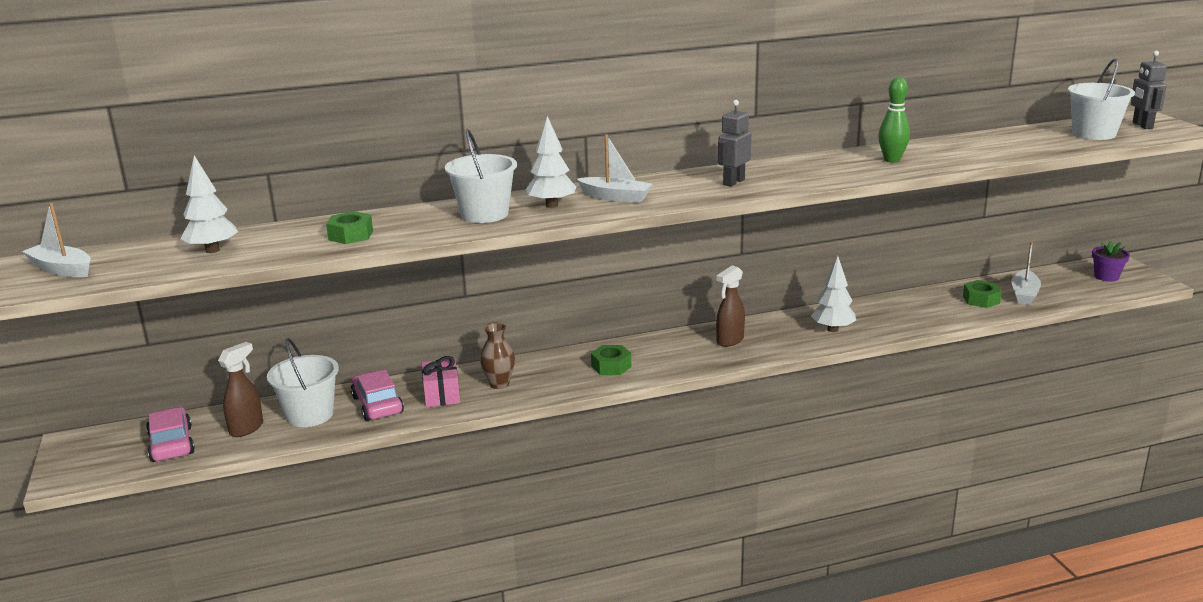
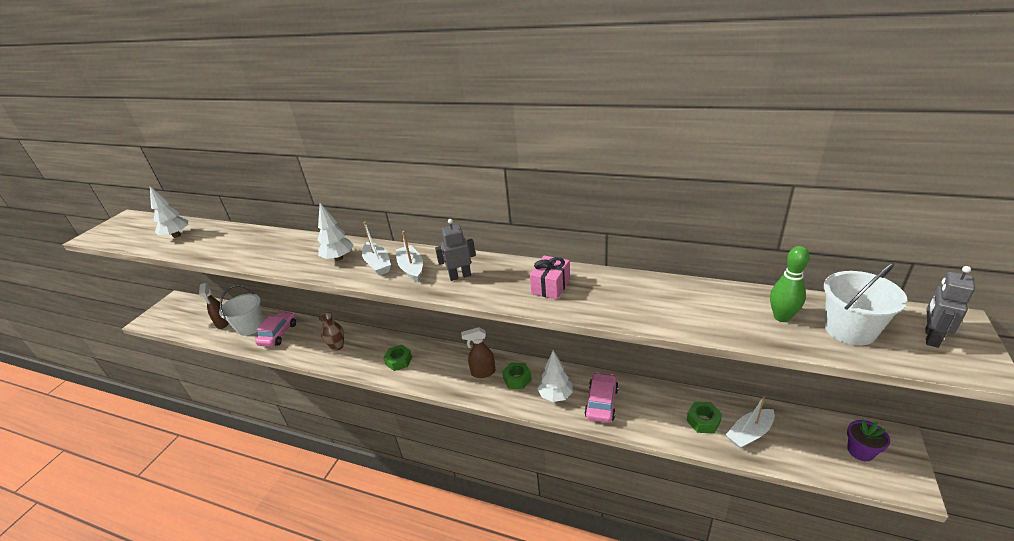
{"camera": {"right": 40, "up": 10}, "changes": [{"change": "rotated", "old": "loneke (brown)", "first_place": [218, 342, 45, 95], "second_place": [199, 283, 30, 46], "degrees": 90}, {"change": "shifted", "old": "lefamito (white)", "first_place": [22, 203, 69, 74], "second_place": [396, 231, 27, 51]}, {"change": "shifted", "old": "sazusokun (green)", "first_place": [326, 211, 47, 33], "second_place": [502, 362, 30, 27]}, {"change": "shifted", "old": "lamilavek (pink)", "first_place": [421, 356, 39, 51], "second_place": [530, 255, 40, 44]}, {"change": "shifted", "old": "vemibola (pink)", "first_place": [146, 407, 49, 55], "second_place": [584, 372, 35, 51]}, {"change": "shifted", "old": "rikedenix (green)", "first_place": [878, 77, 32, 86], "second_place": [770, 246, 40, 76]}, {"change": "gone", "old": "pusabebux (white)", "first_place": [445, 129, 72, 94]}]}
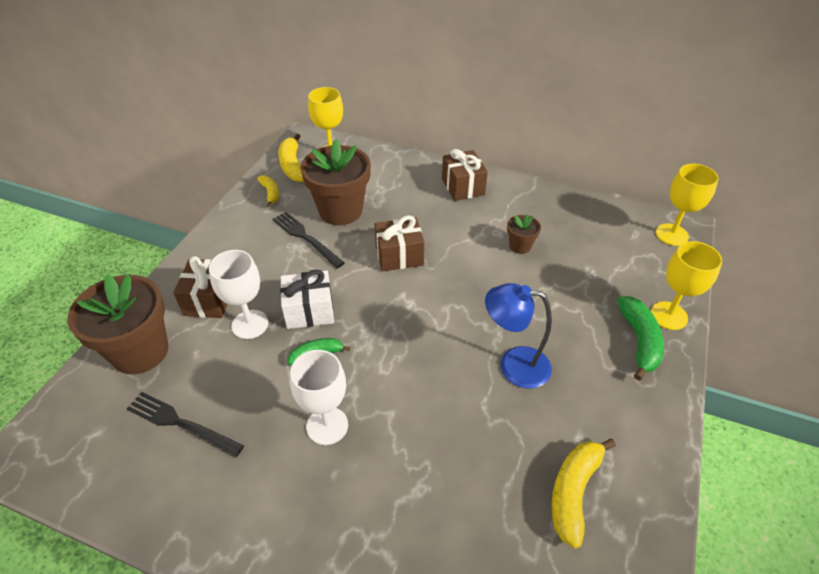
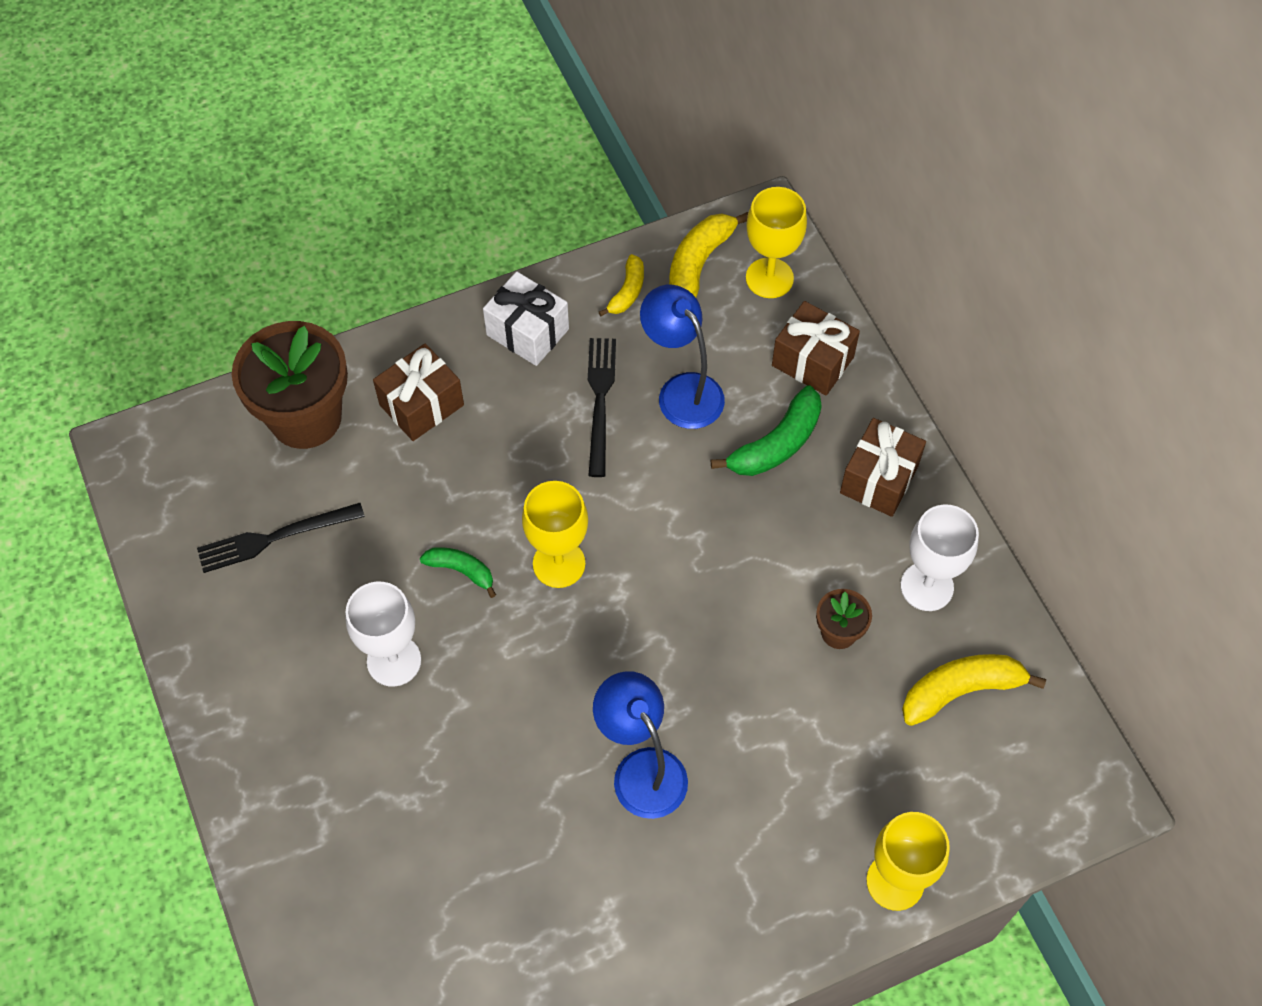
{"camera": {"right": 45, "up": 15}, "changes": [{"change": "rotated", "old": "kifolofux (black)", "first_place": [127, 392, 117, 66], "second_place": [197, 503, 168, 70], "degrees": -90}, {"change": "shifted", "old": "lamilavek (white)", "first_place": [280, 269, 54, 60], "second_place": [483, 271, 86, 95]}, {"change": "shifted", "old": "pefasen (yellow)", "first_place": [656, 164, 63, 82], "second_place": [522, 481, 66, 107]}, {"change": "swapped", "old": "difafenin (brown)", "new": "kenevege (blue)", "first_place": [301, 139, 70, 86], "second_place": [640, 285, 85, 144]}, {"change": "shifted", "old": "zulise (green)", "first_place": [617, 296, 47, 85], "second_place": [711, 385, 111, 91]}, {"change": "shifted", "old": "lamilavek (brown)", "first_place": [375, 215, 49, 56], "second_place": [772, 301, 88, 95]}, {"change": "shifted", "old": "pefasen (white)", "first_place": [209, 250, 59, 89], "second_place": [901, 504, 78, 107]}, {"change": "shifted", "old": "zulise (yellow)", "first_place": [552, 439, 64, 109], "second_place": [902, 654, 144, 72]}]}
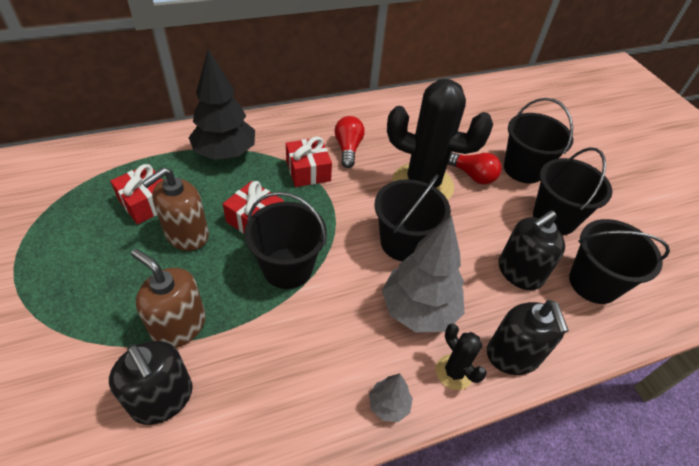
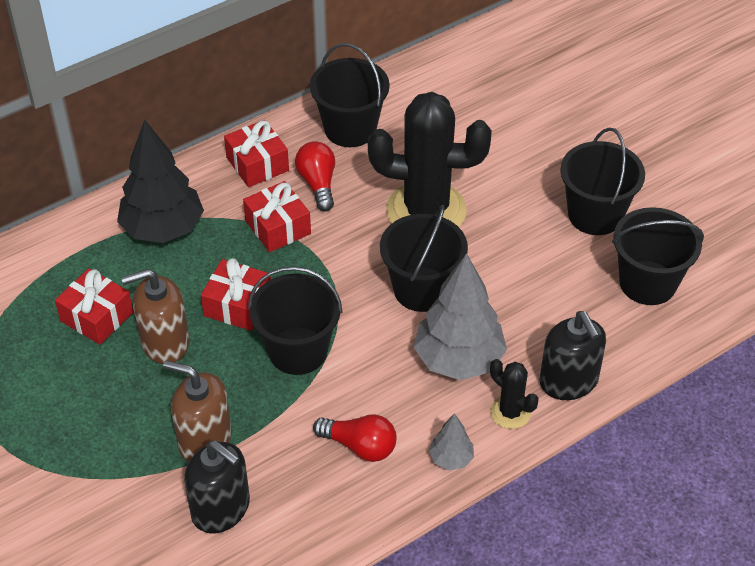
{"camera": {"right": -10, "up": 0}, "changes": [{"change": "rotated", "old": "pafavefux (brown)", "first_place": [142, 167, 67, 84], "second_place": [121, 269, 69, 95], "degrees": 45}, {"change": "new", "new": "lamilavek (red)", "second_place": [224, 120, 65, 67]}, {"change": "shifted", "old": "pusabebux (black)", "first_place": [504, 98, 69, 86], "second_place": [310, 43, 80, 104]}, {"change": "shifted", "old": "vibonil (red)", "first_place": [448, 152, 53, 32], "second_place": [313, 414, 83, 48]}, {"change": "gone", "old": "pafavefux (black)", "first_place": [499, 210, 66, 80]}]}
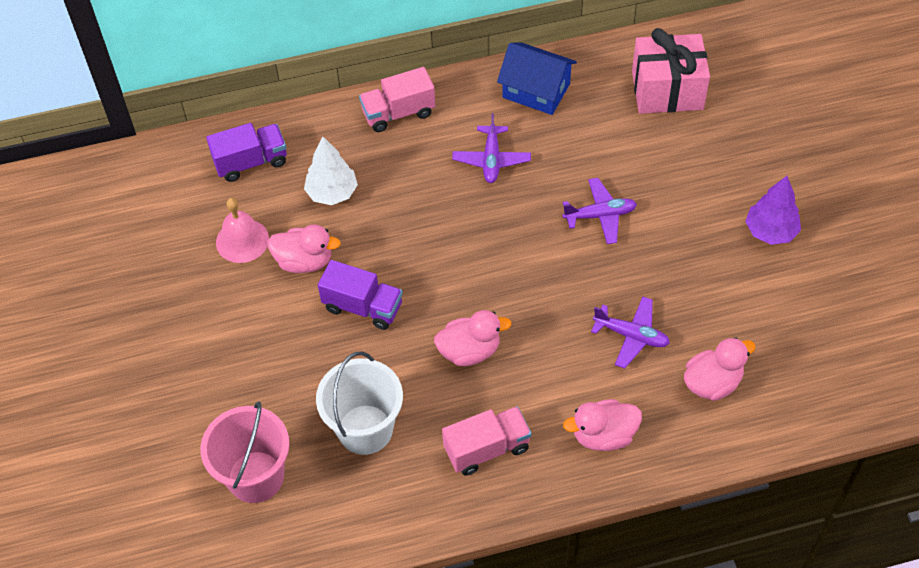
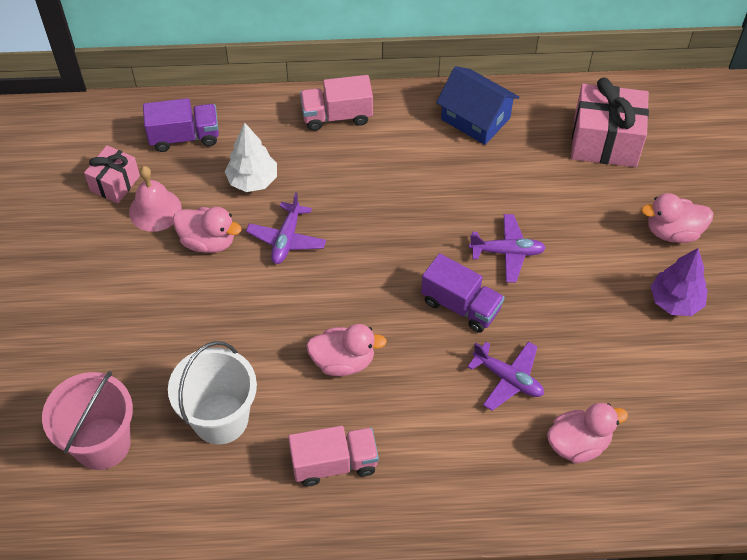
{"camera": {"right": 10, "up": 0}, "changes": [{"change": "new", "new": "lamilavek (pink)", "second_place": [84, 145, 56, 58]}, {"change": "shifted", "old": "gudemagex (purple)", "first_place": [452, 113, 79, 70], "second_place": [246, 192, 80, 72]}, {"change": "shifted", "old": "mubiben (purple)", "first_place": [318, 260, 85, 70], "second_place": [421, 253, 84, 80]}, {"change": "shifted", "old": "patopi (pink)", "first_place": [563, 399, 79, 52], "second_place": [641, 193, 73, 50]}]}
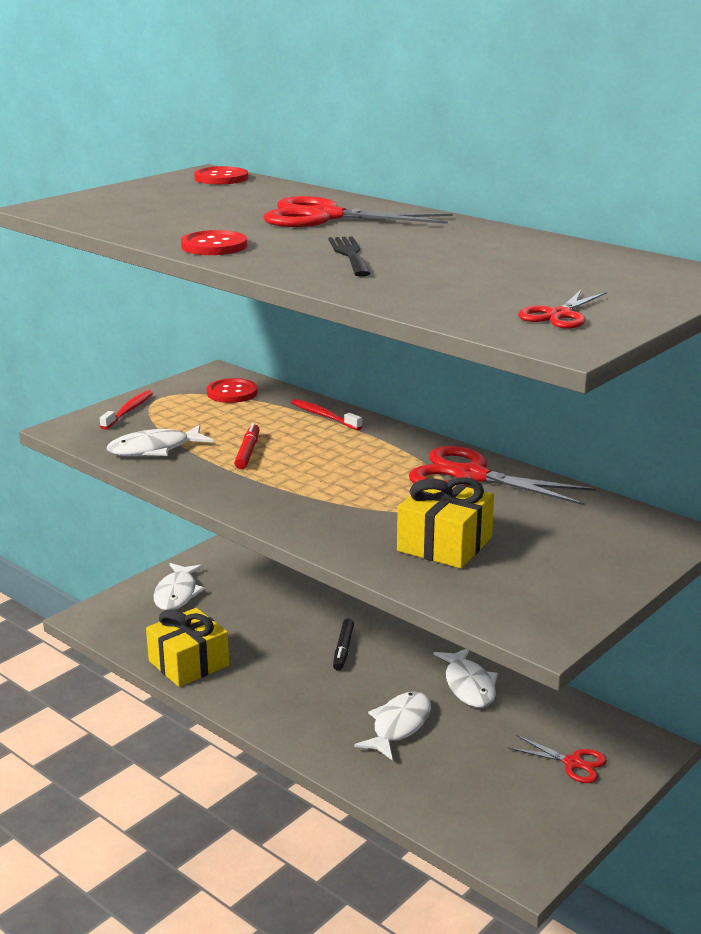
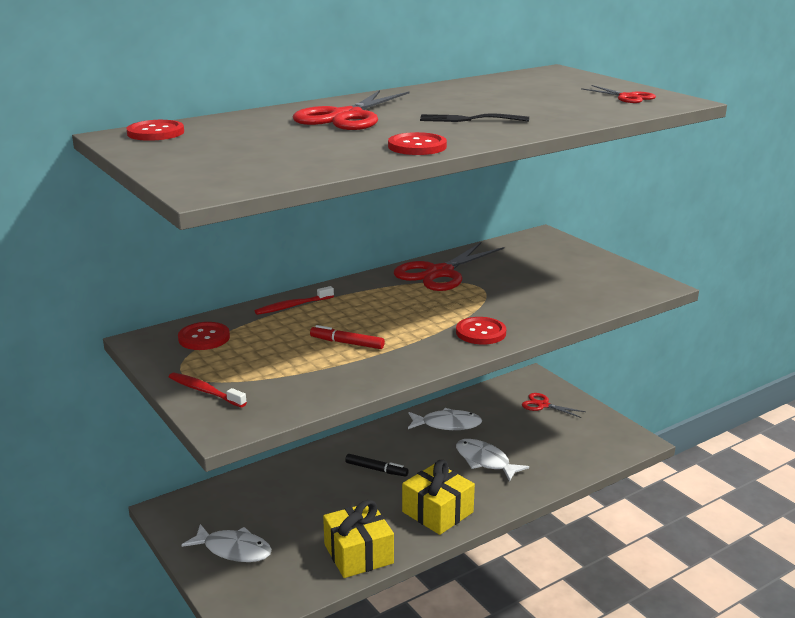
{"camera": {"right": -75, "up": 0}, "changes": [{"change": "shifted", "old": "lamilavek (yellow)", "first_place": [397, 477, 97, 91], "second_place": [402, 460, 73, 75]}, {"change": "new", "new": "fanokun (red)", "second_place": [456, 317, 50, 28]}, {"change": "rotated", "old": "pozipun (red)", "first_place": [508, 735, 99, 48], "second_place": [522, 393, 64, 25], "degrees": -105}, {"change": "gone", "old": "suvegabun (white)", "first_place": [107, 425, 106, 31]}]}
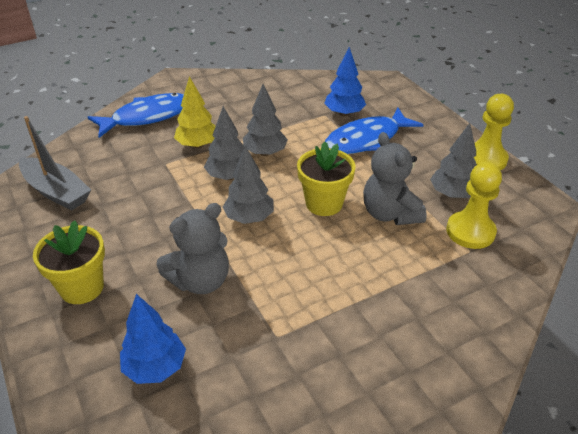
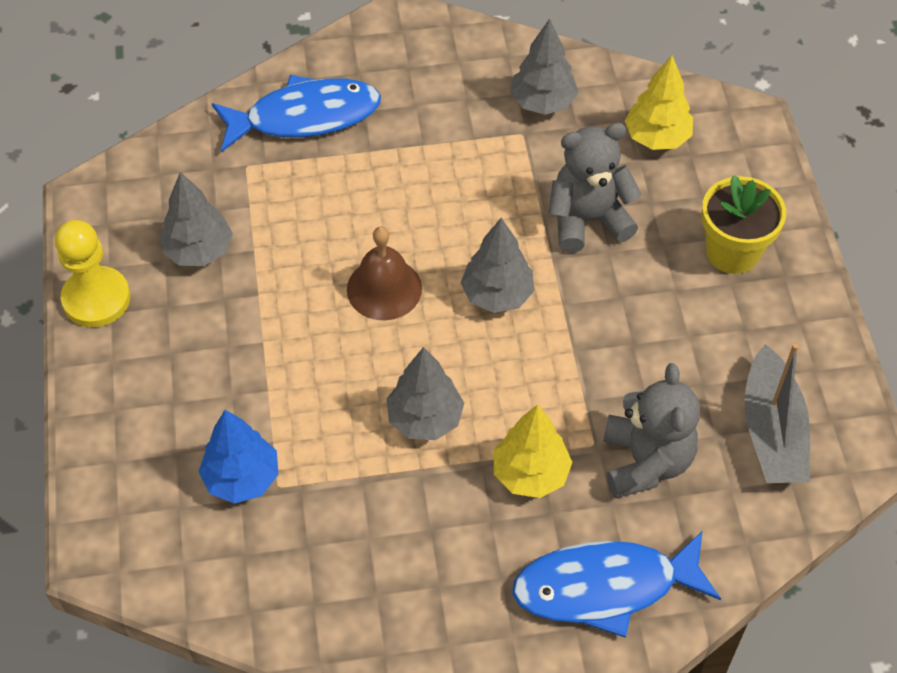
{"camera": {"right": -160, "up": 15}, "changes": [{"change": "shifted", "old": "suvegabun (blue)", "first_place": [325, 108, 98, 46], "second_place": [212, 75, 169, 77]}, {"change": "swapped", "old": "difafenin (yellow)", "new": "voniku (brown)", "first_place": [297, 141, 58, 75], "second_place": [347, 227, 75, 93]}, {"change": "shifted", "old": "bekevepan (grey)", "first_place": [204, 106, 41, 74], "second_place": [510, 19, 68, 96]}, {"change": "shifted", "old": "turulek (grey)", "first_place": [363, 132, 64, 93], "second_place": [603, 363, 97, 135]}, {"change": "repainted", "old": "bekevepan (blue)", "new": "bekevepan (yellow)", "first_place": [120, 294, 66, 90], "second_place": [625, 55, 68, 95]}, {"change": "rotated", "old": "lefamito (grey)", "first_place": [19, 116, 72, 94], "second_place": [745, 343, 65, 140], "degrees": -150}, {"change": "gone", "old": "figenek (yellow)", "first_place": [446, 162, 56, 87]}]}
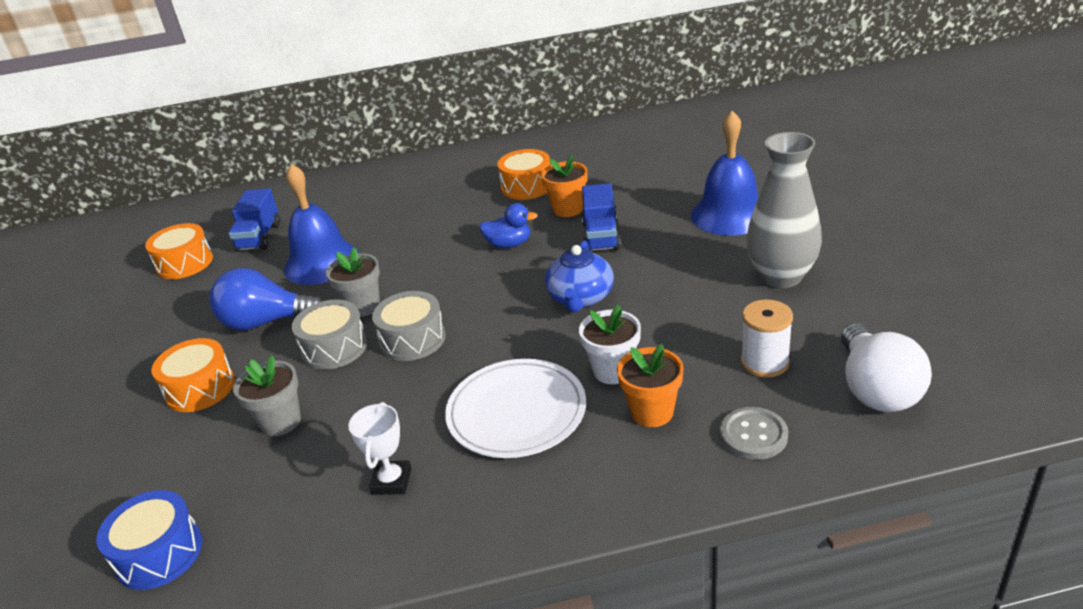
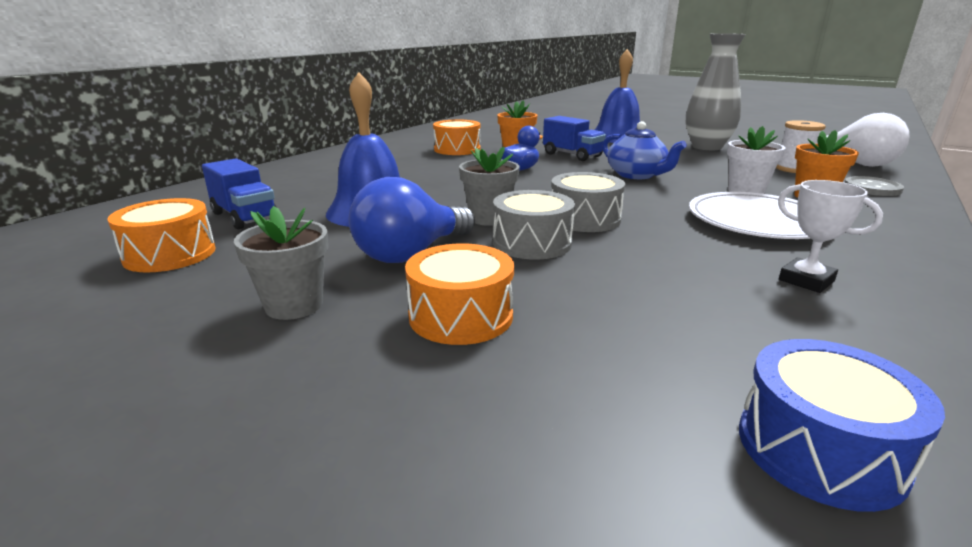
{"camera": {"right": -50, "up": -10}, "changes": [{"change": "shifted", "old": "difafenin (grey)", "first_place": [233, 355, 68, 81], "second_place": [234, 206, 94, 114]}]}
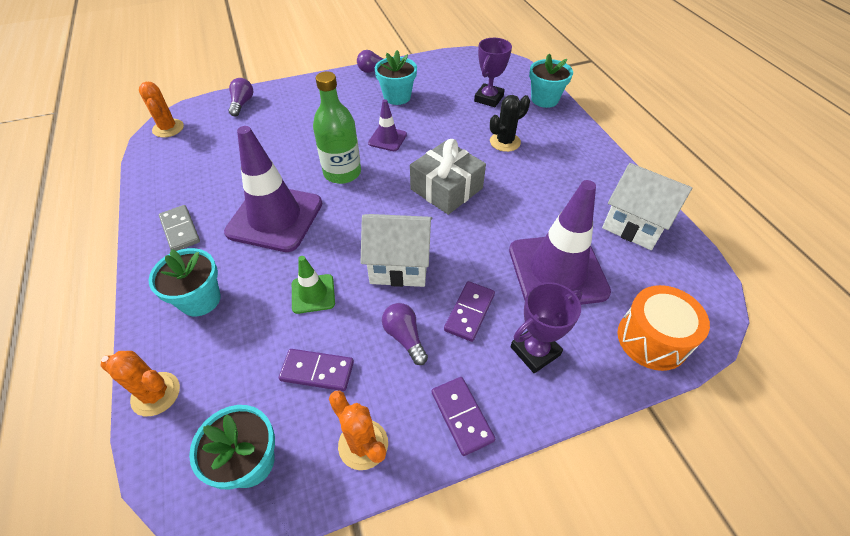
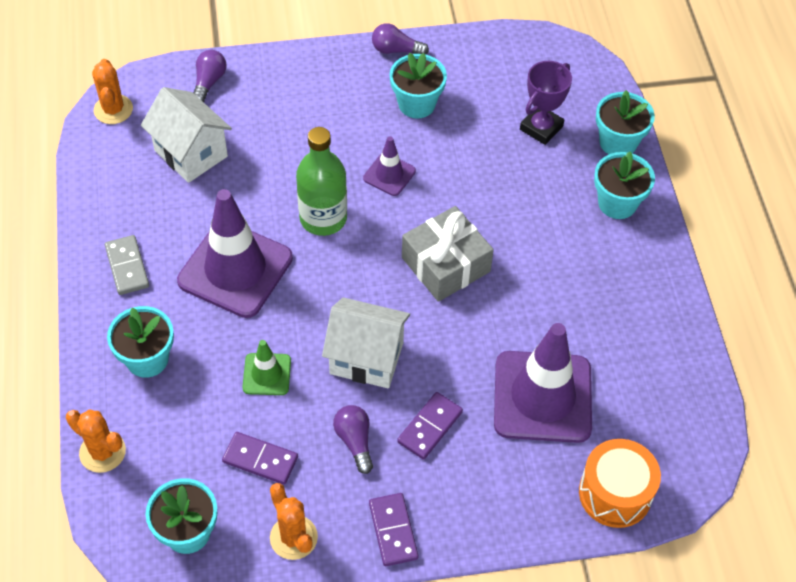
{"camera": {"right": 10, "up": 5}, "changes": [{"change": "shifted", "old": "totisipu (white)", "first_place": [602, 163, 90, 87], "second_place": [141, 87, 91, 96]}, {"change": "new", "new": "difafenin (turquoise)", "second_place": [594, 151, 61, 68]}, {"change": "gone", "old": "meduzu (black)", "first_place": [490, 95, 40, 57]}, {"change": "gone", "old": "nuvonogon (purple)", "first_place": [510, 282, 72, 91]}]}
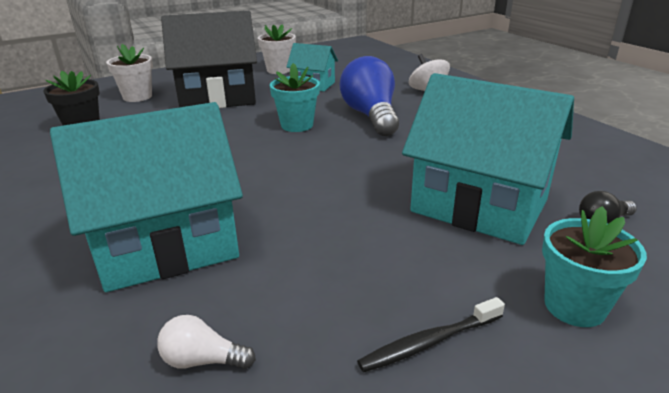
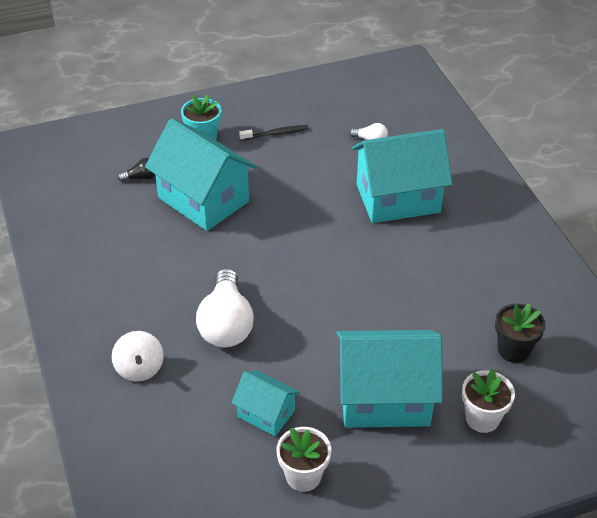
{"camera": {"right": -170, "up": 15}, "changes": [{"change": "repainted", "old": "vibonil (blue)", "new": "vibonil (white)", "first_place": [340, 56, 59, 80], "second_place": [196, 268, 58, 80]}, {"change": "repainted", "old": "totisipu (black)", "new": "totisipu (turquoise)", "first_place": [161, 11, 96, 97], "second_place": [336, 330, 107, 98]}, {"change": "gone", "old": "difafenin (turquoise)", "first_place": [270, 63, 50, 69]}]}
